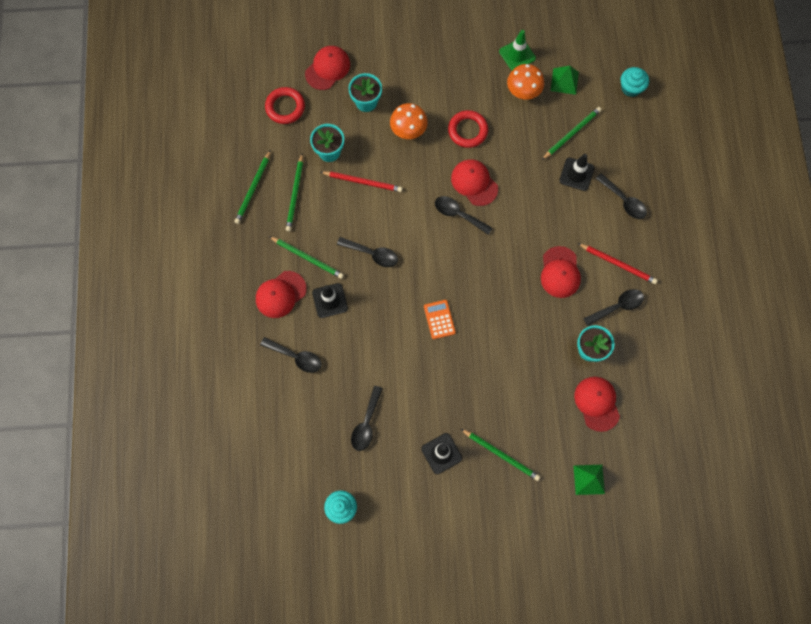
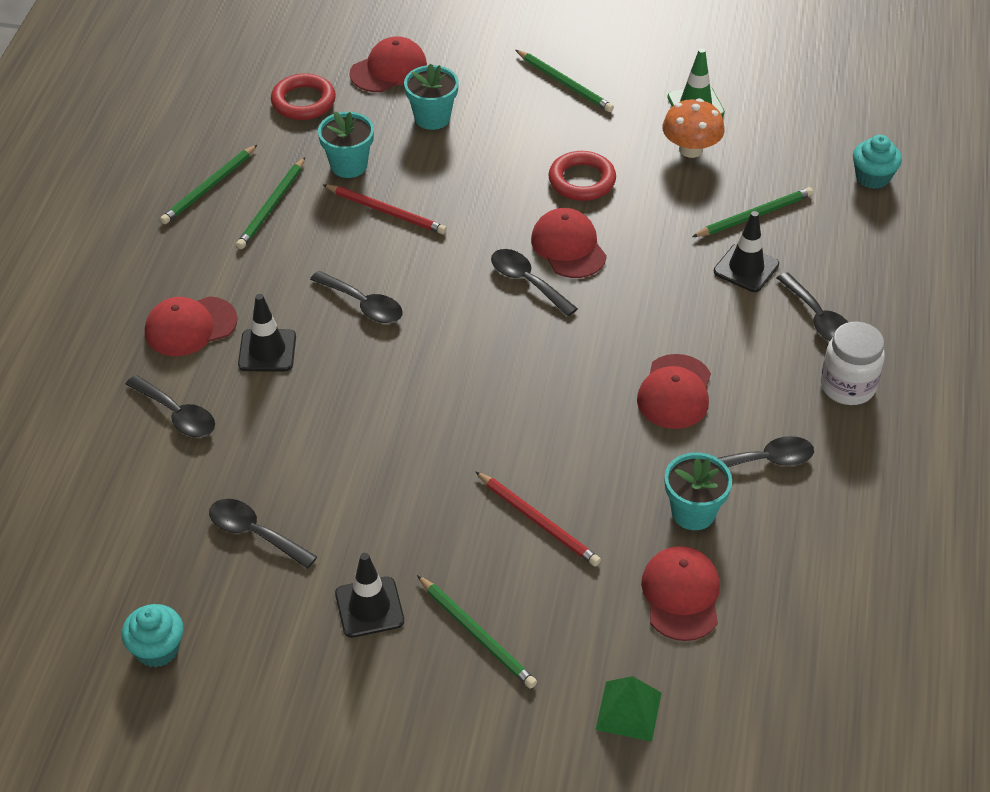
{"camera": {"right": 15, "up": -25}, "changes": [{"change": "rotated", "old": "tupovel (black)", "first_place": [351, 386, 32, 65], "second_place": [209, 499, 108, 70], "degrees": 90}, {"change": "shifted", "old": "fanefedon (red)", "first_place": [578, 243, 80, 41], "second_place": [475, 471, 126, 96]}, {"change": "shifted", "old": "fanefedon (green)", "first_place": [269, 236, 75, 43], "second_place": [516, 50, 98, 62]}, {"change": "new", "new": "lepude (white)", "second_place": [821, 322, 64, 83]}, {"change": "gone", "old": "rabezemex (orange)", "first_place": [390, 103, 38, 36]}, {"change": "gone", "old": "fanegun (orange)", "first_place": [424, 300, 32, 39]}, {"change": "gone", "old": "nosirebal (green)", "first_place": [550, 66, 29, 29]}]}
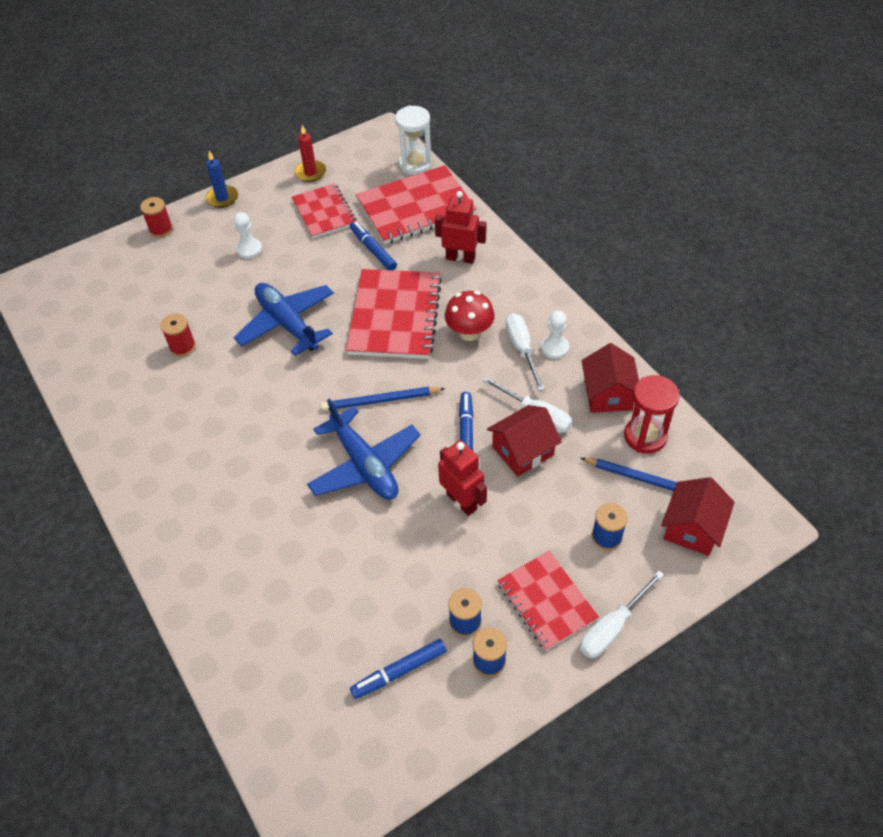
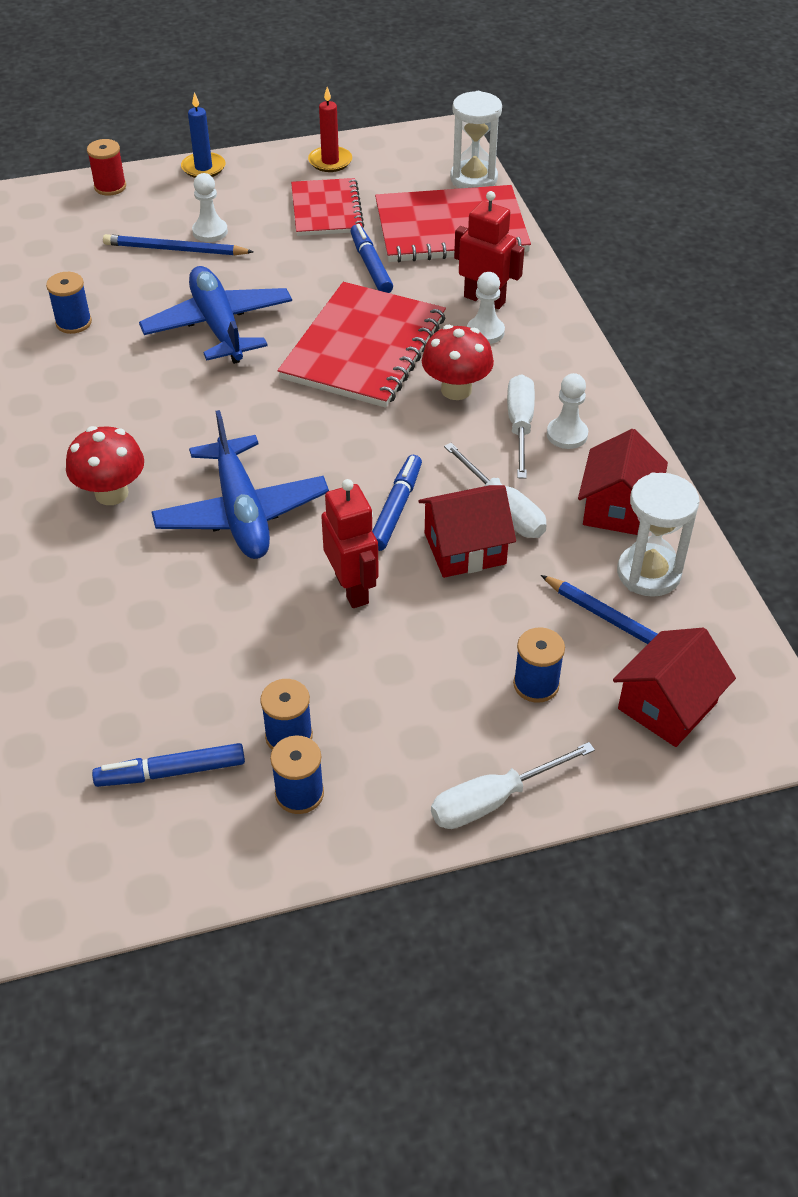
{"camera": {"right": 15, "up": -5}, "changes": [{"change": "repainted", "old": "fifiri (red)", "new": "fifiri (blue)", "first_place": [160, 314, 36, 43], "second_place": [46, 272, 46, 62]}, {"change": "new", "new": "rabezemex (red)", "second_place": [66, 426, 78, 79]}, {"change": "shifted", "old": "fanefedon (blue)", "first_place": [321, 387, 124, 24], "second_place": [103, 234, 151, 21]}, {"change": "new", "new": "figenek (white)", "second_place": [467, 272, 38, 72]}, {"change": "repainted", "old": "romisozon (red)", "new": "romisozon (white)", "first_place": [624, 375, 56, 79], "second_place": [617, 472, 83, 125]}, {"change": "gone", "old": "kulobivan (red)", "first_place": [497, 551, 102, 100]}]}
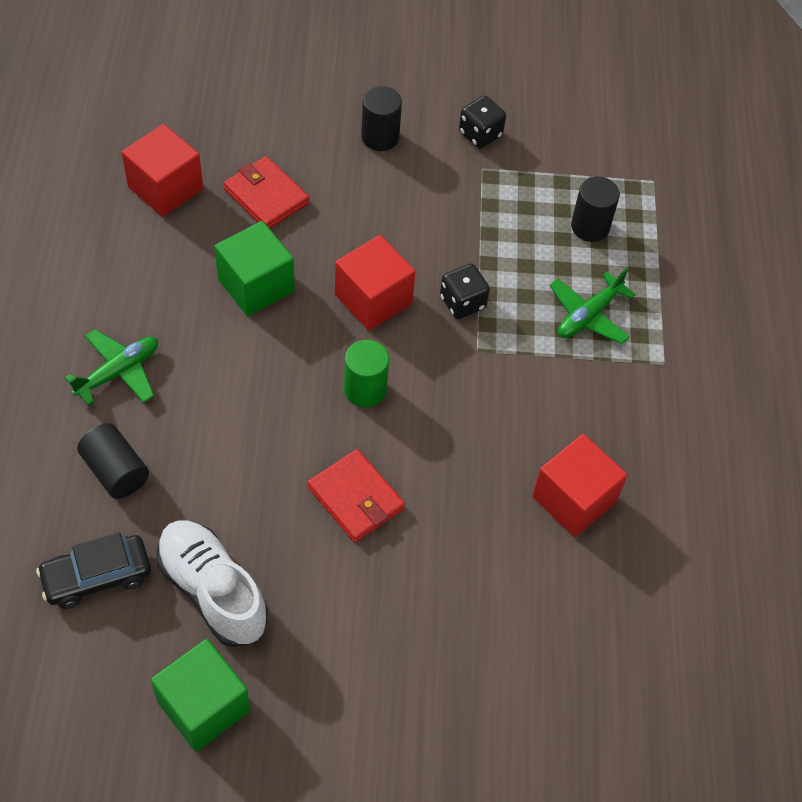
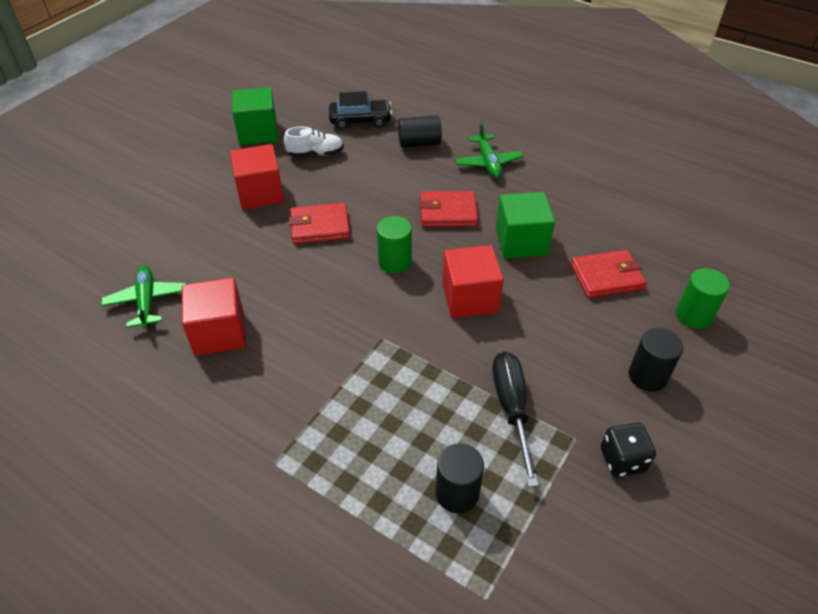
{"camera": {"right": 125, "up": -10}, "changes": [{"change": "shifted", "old": "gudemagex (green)", "first_place": [550, 268, 85, 76], "second_place": [101, 266, 86, 63]}, {"change": "shifted", "old": "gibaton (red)", "first_place": [122, 124, 81, 93], "second_place": [230, 144, 54, 66]}, {"change": "scaled", "old": "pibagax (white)", "first_place": [157, 520, 111, 127], "second_place": [284, 126, 60, 31], "factor": 0.61}, {"change": "rotated", "old": "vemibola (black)", "first_place": [36, 532, 115, 77], "second_place": [329, 91, 63, 39], "degrees": 75}, {"change": "new", "new": "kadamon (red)", "second_place": [419, 191, 59, 36]}, {"change": "new", "new": "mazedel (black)", "second_place": [492, 352, 47, 135]}, {"change": "new", "new": "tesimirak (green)", "second_place": [676, 268, 54, 61]}, {"change": "gone", "old": "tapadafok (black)", "first_place": [440, 264, 50, 55]}]}
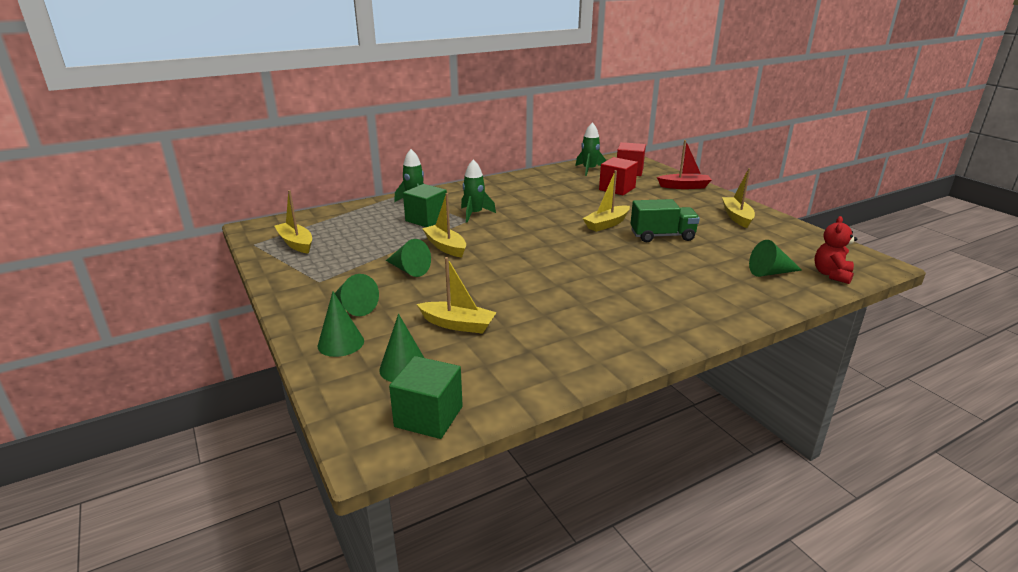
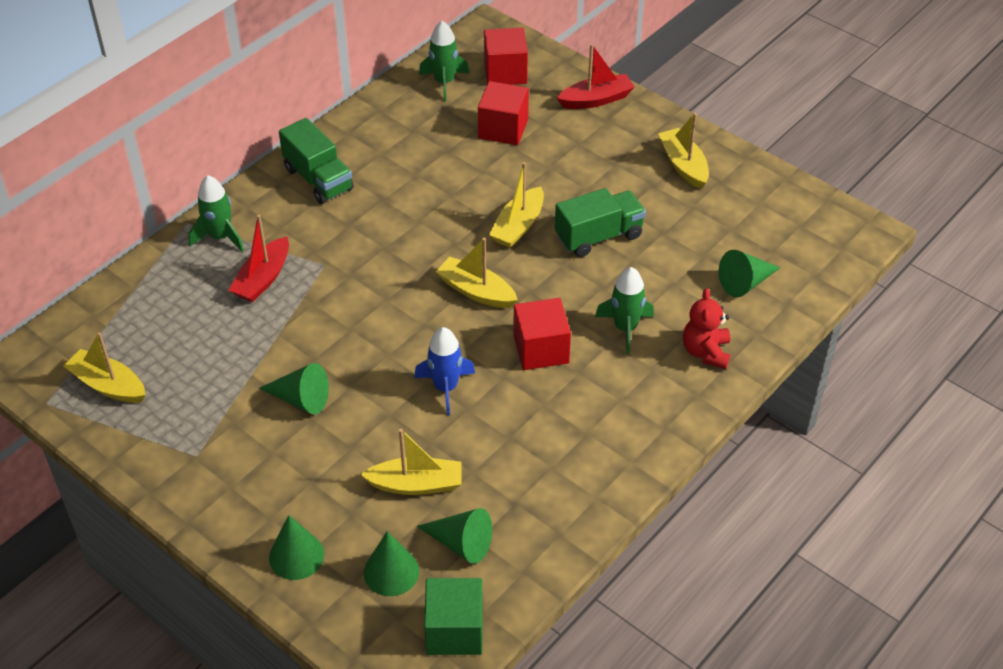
{"camera": {"right": -20, "up": 20}, "changes": [{"change": "swapped", "old": "gibaton (green)", "new": "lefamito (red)", "first_place": [403, 184, 44, 43], "second_place": [228, 215, 61, 87]}, {"change": "new", "new": "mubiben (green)", "second_place": [279, 118, 75, 86]}, {"change": "new", "new": "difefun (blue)", "second_place": [414, 327, 61, 88]}, {"change": "shifted", "old": "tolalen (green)", "first_place": [335, 274, 44, 42], "second_place": [417, 508, 75, 56]}, {"change": "shifted", "old": "lefamito (yellow)", "first_place": [422, 193, 44, 65], "second_place": [436, 238, 82, 70]}, {"change": "new", "new": "gibaton (red)", "second_place": [513, 298, 58, 72]}, {"change": "shifted", "old": "difefun (green)", "first_place": [461, 159, 35, 64], "second_place": [595, 267, 59, 87]}, {"change": "shifted", "old": "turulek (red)", "first_place": [814, 216, 43, 68], "second_place": [683, 289, 47, 80]}]}
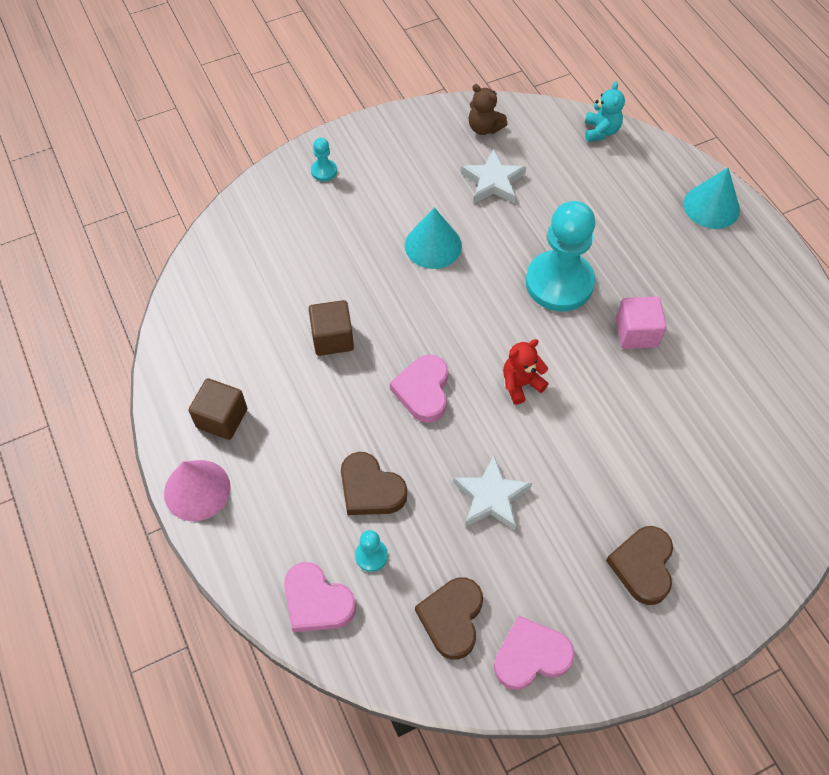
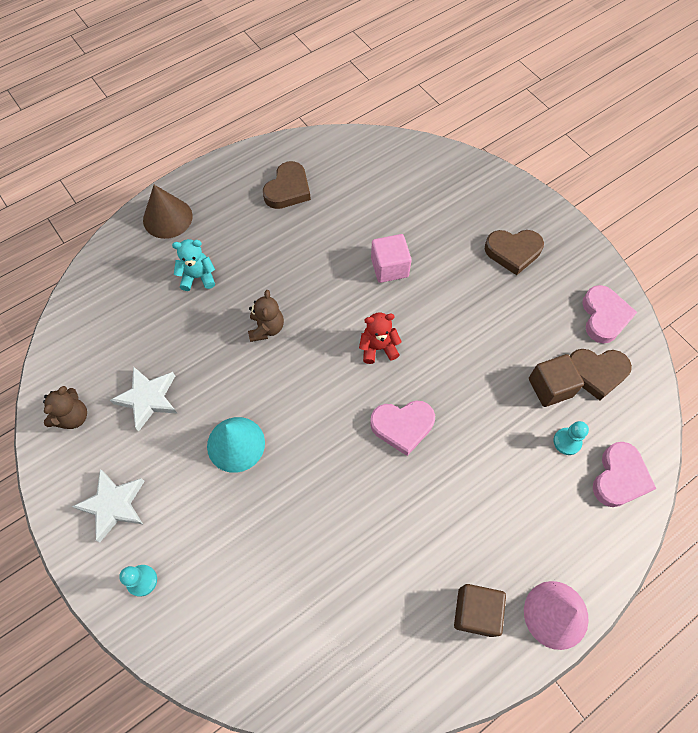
{"camera": {"right": -100, "up": 5}, "changes": [{"change": "shifted", "old": "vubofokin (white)", "first_place": [453, 455, 79, 75], "second_place": [72, 469, 73, 73]}, {"change": "repainted", "old": "tolalen (turquoise)", "new": "tolalen (brown)", "first_place": [684, 168, 56, 61], "second_place": [143, 185, 50, 54]}, {"change": "shifted", "old": "turulek (turquoise)", "first_place": [585, 81, 40, 61], "second_place": [172, 239, 43, 52]}, {"change": "swapped", "old": "figenek (turquoise)", "new": "turulek (brown)", "first_place": [526, 201, 70, 110], "second_place": [248, 290, 36, 52]}, {"change": "shifted", "old": "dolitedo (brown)", "first_place": [341, 452, 66, 63], "second_place": [263, 161, 48, 48]}, {"change": "rotated", "old": "turulek (red)", "first_place": [503, 339, 46, 66], "second_place": [359, 313, 43, 51], "degrees": 120}, {"change": "shifted", "old": "gibaton (pink)", "first_place": [616, 296, 50, 53], "second_place": [371, 234, 41, 49]}, {"change": "shifted", "old": "gibaton (brown)", "first_place": [309, 300, 45, 56], "second_place": [529, 354, 55, 53]}, {"change": "rotated", "old": "dolitedo (pink)", "first_place": [494, 615, 81, 75], "second_place": [582, 285, 55, 59], "degrees": -150}]}
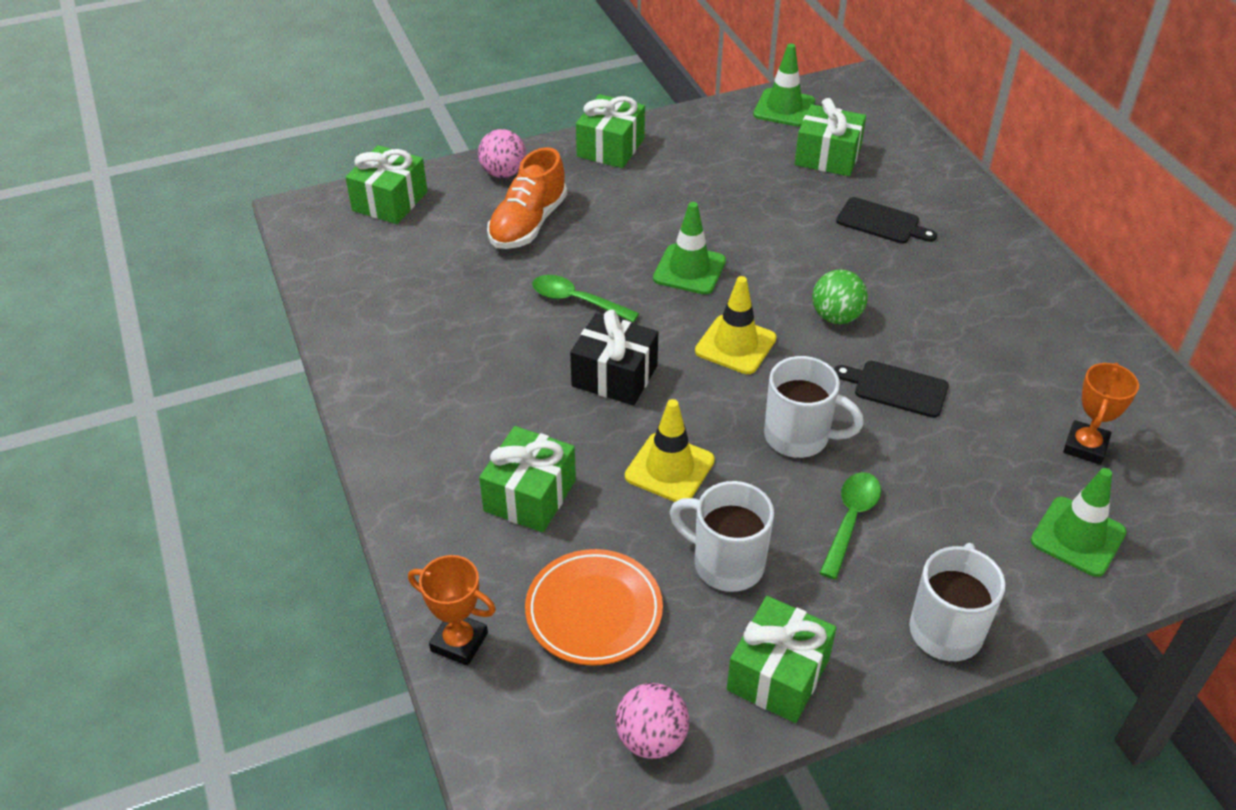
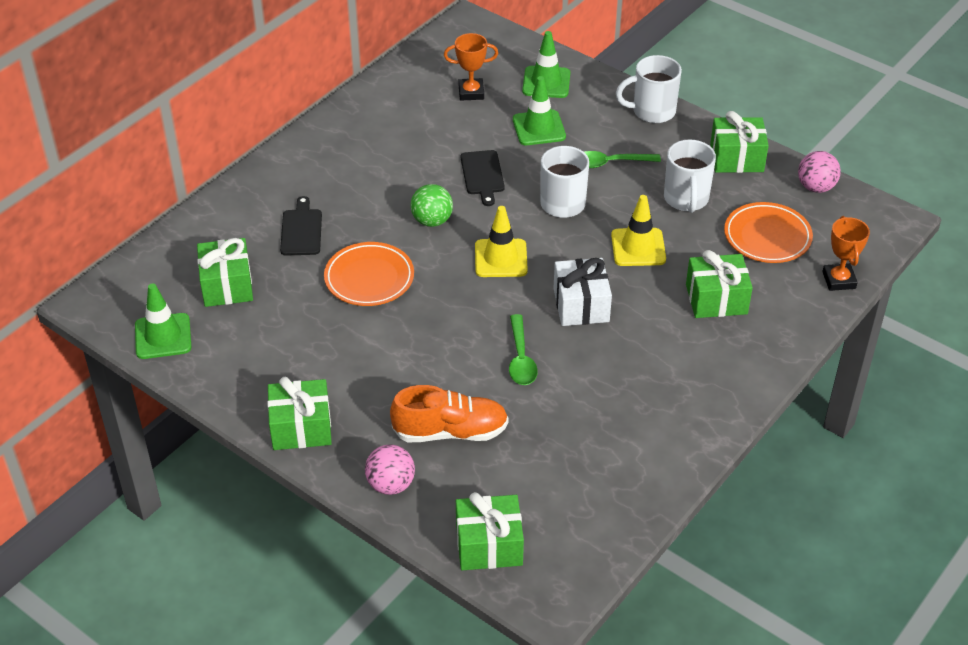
{"camera": {"right": -120, "up": 0}, "changes": [{"change": "new", "new": "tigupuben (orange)", "second_place": [324, 242, 90, 64]}, {"change": "shifted", "old": "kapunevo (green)", "first_place": [653, 202, 73, 93], "second_place": [513, 76, 53, 69]}, {"change": "repainted", "old": "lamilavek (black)", "new": "lamilavek (white)", "first_place": [570, 310, 88, 95], "second_place": [554, 258, 58, 68]}]}
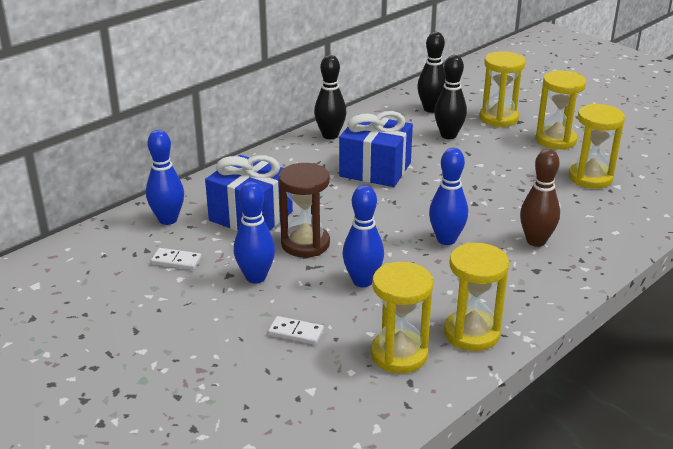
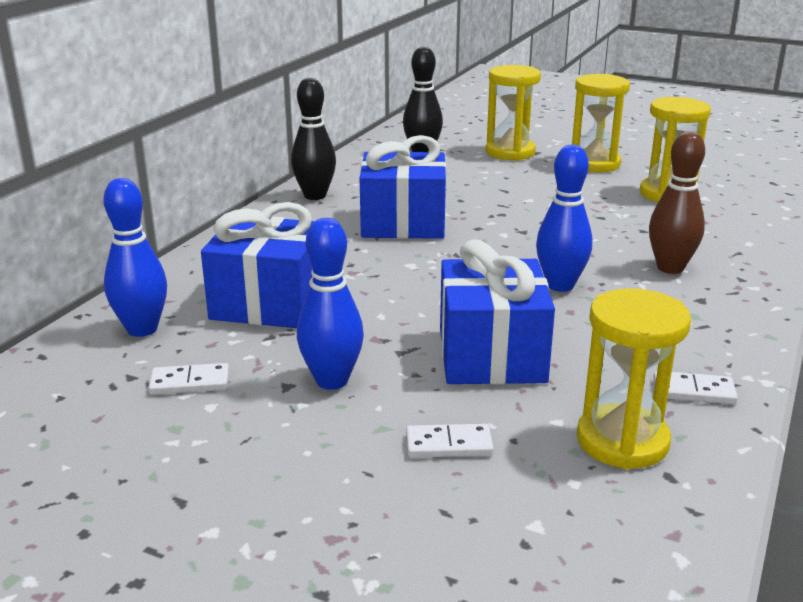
{"camera": {"right": -20, "up": -5}, "changes": [{"change": "swapped", "old": "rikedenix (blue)", "new": "lamilavek (blue)", "first_place": [342, 185, 42, 102], "second_place": [440, 239, 115, 146]}, {"change": "swapped", "old": "romisozon (yellow)", "new": "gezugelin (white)", "first_place": [444, 243, 65, 108], "second_place": [653, 371, 85, 33]}, {"change": "gone", "old": "romisozon (brown)", "first_place": [278, 163, 52, 94]}, {"change": "gone", "old": "rikedenix (black)", "first_place": [434, 55, 33, 84]}]}
